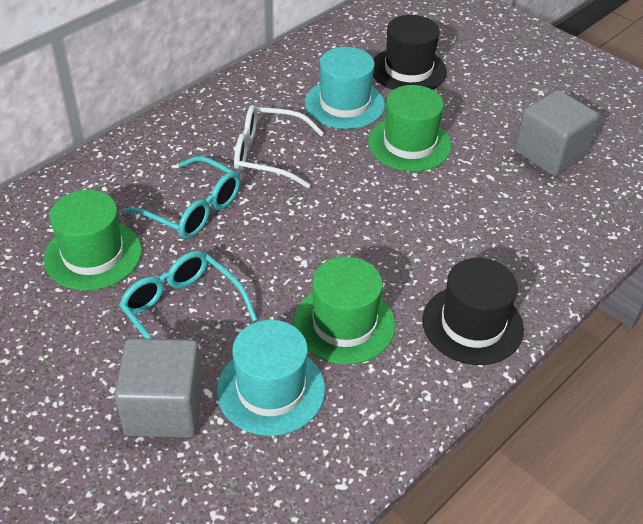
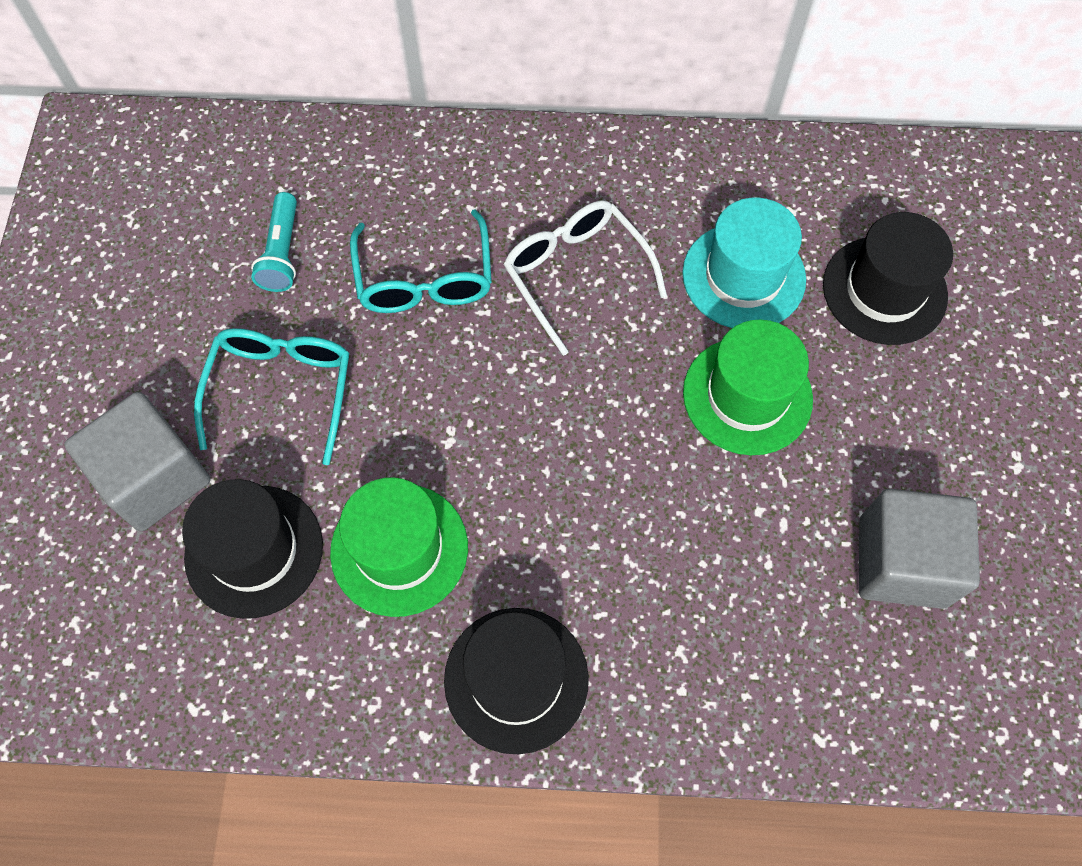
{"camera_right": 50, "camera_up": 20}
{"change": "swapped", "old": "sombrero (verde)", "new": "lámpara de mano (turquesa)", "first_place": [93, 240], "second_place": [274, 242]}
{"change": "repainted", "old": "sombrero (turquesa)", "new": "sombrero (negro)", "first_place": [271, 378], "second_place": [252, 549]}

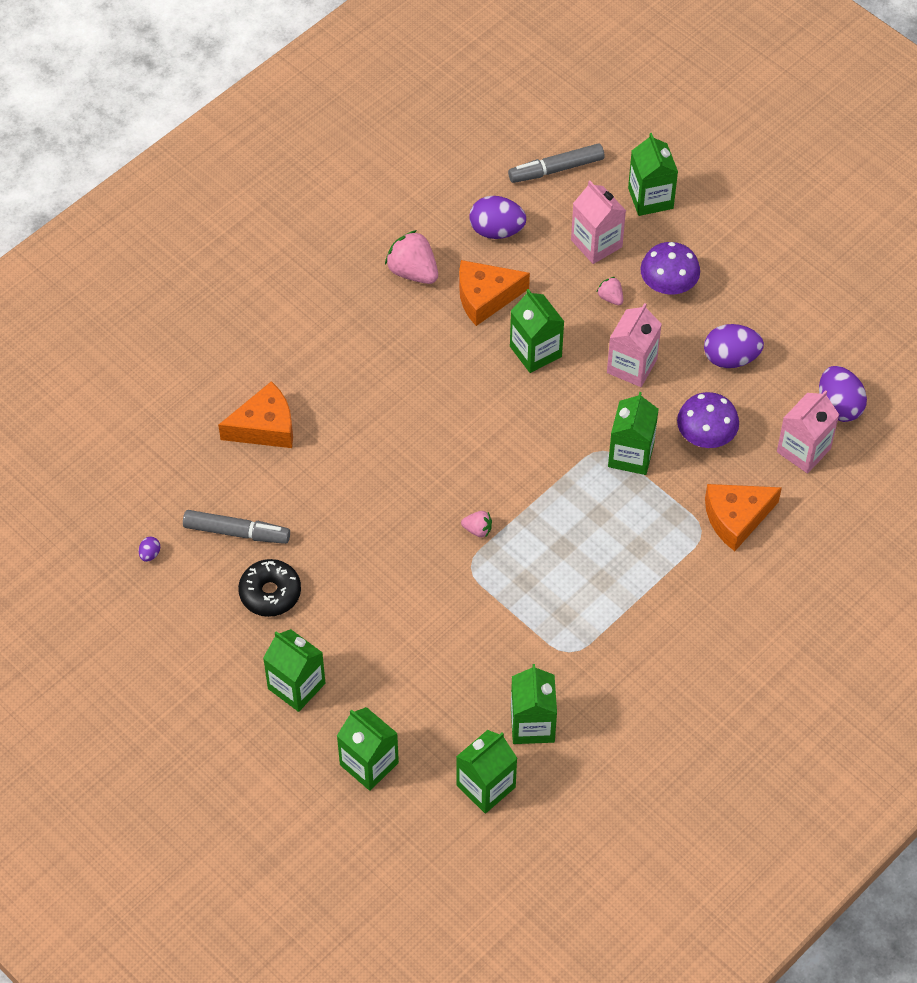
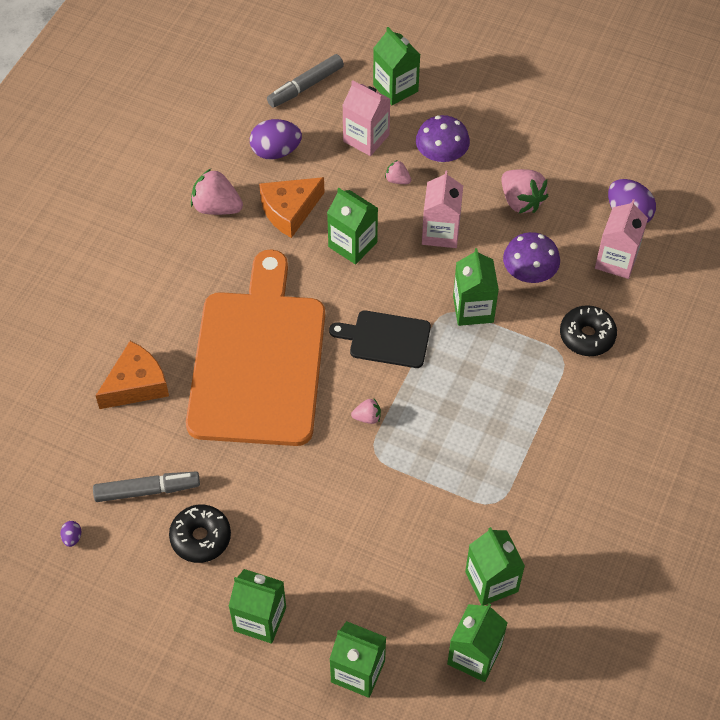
{"camera_right": -20, "camera_up": 0}
{"change": "swapped", "old": "huevo (morado)", "new": "fresa (rosa)", "first_place": [734, 346], "second_place": [524, 191]}
{"change": "swapped", "old": "queso (naranja)", "new": "rosquilla (negro)", "first_place": [743, 517], "second_place": [588, 330]}
{"change": "new", "new": "tabla de cortar (naranja)", "second_place": [255, 348]}
{"change": "new", "new": "tabla de cortar (negro)", "second_place": [380, 339]}

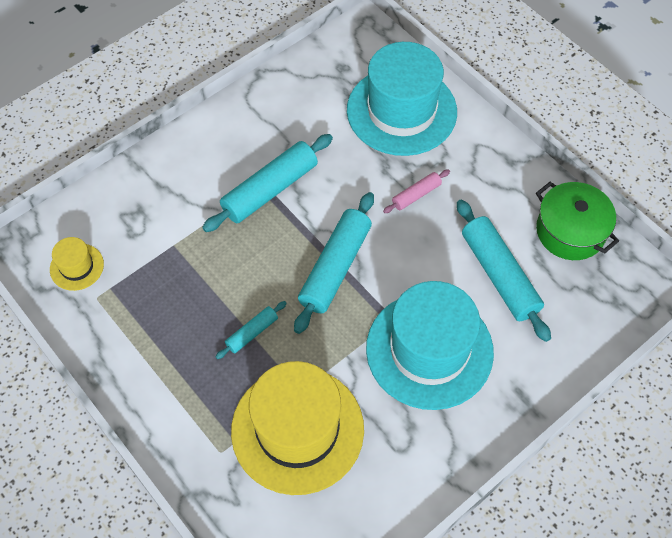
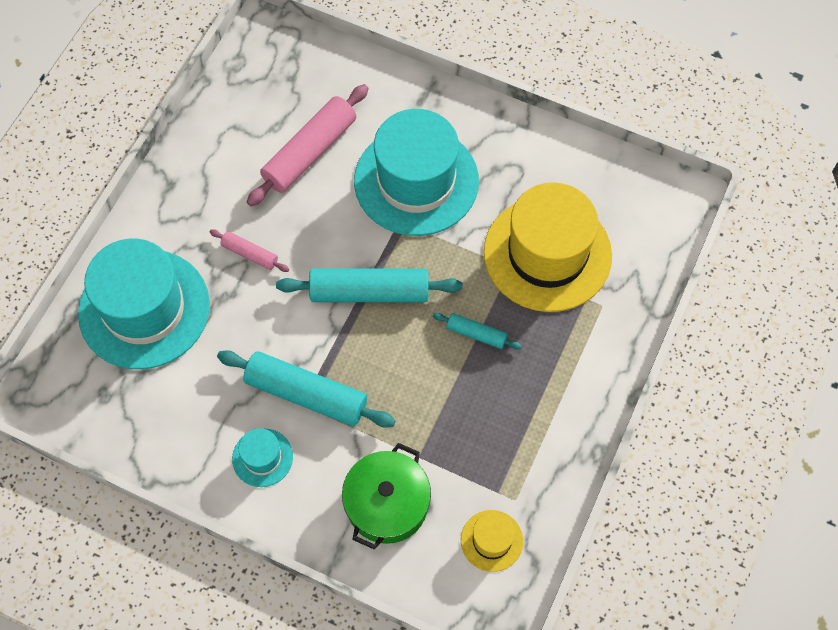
{"camera_right": -115, "camera_up": 5}
{"change": "repainted", "old": "rodillo (turquesa)", "new": "rodillo (rosa)", "first_place": [504, 271], "second_place": [308, 145]}
{"change": "shifted", "old": "olla (verde)", "first_place": [577, 221], "second_place": [386, 496]}
{"change": "new", "new": "sombrero (turquesa)", "second_place": [262, 457]}

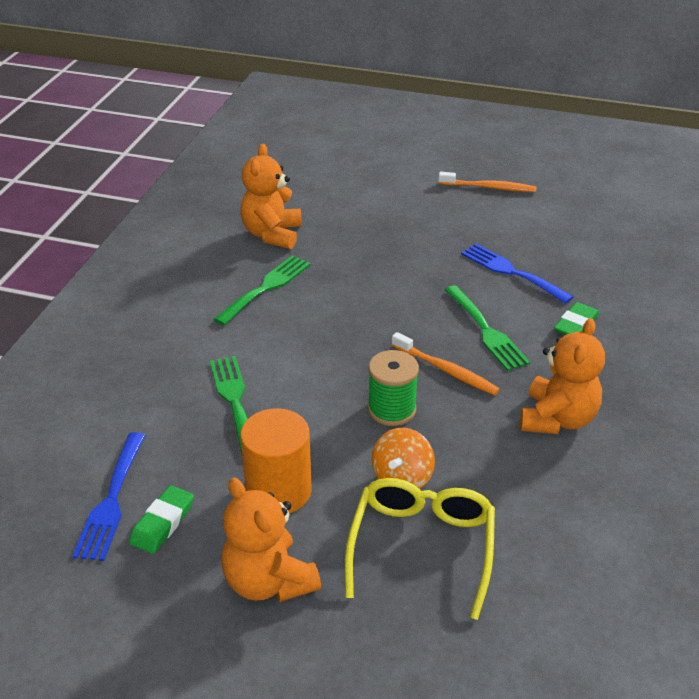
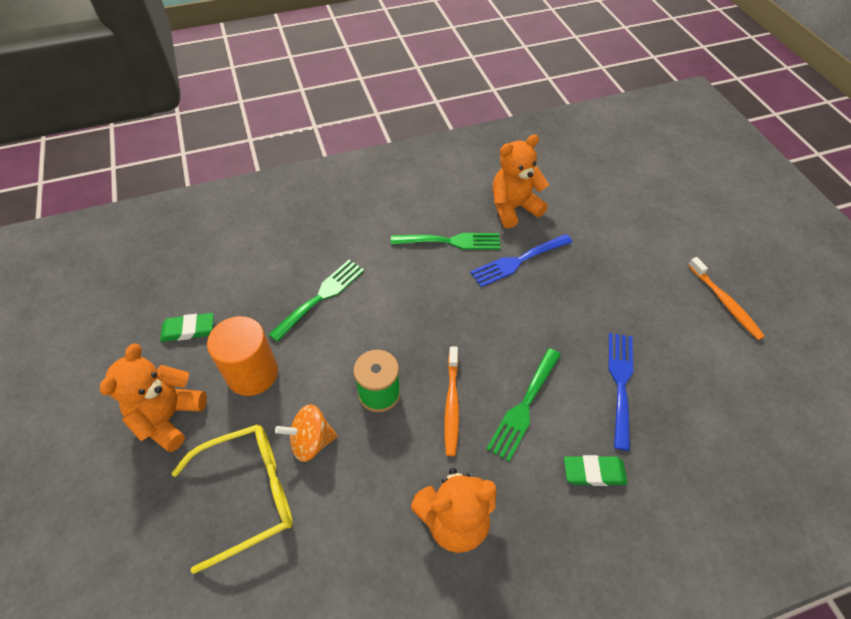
{"camera_right": 55, "camera_up": 15}
{"change": "shifted", "old": "tenedor (azul)", "first_place": [109, 496], "second_place": [521, 260]}

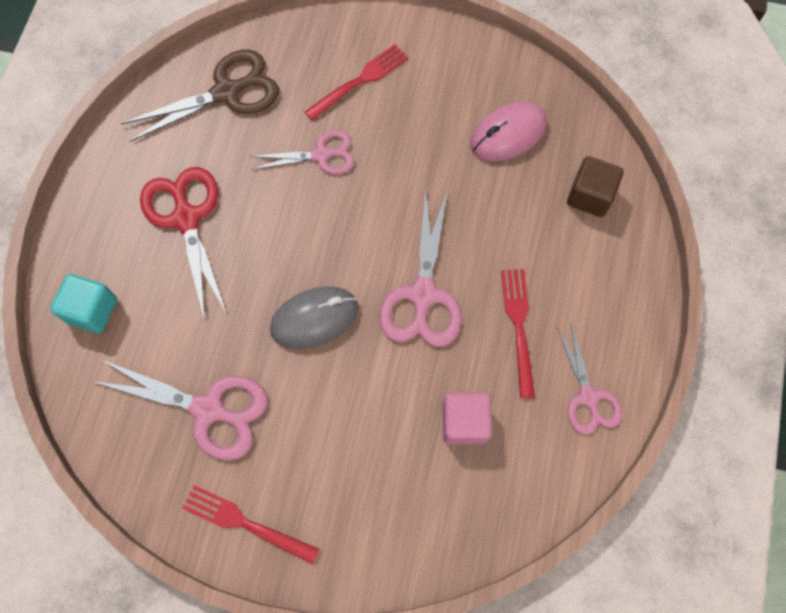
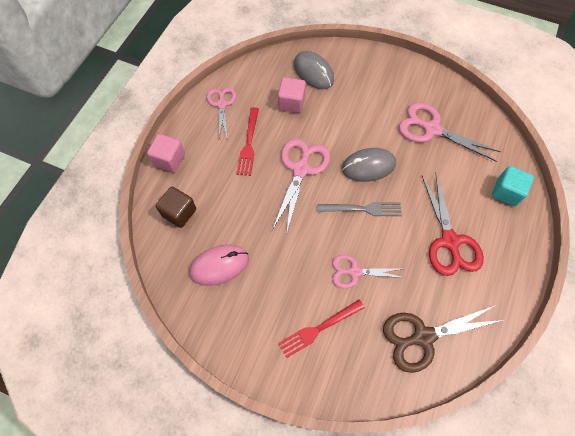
{"camera_right": -170, "camera_up": -5}
{"change": "gone", "old": "tenedor (rojo)", "first_place": [251, 524]}
{"change": "new", "new": "cubo (rosa)", "second_place": [166, 153]}
{"change": "new", "new": "ratón (gris)", "second_place": [314, 70]}
{"change": "new", "new": "tenedor (gris)", "second_place": [360, 209]}

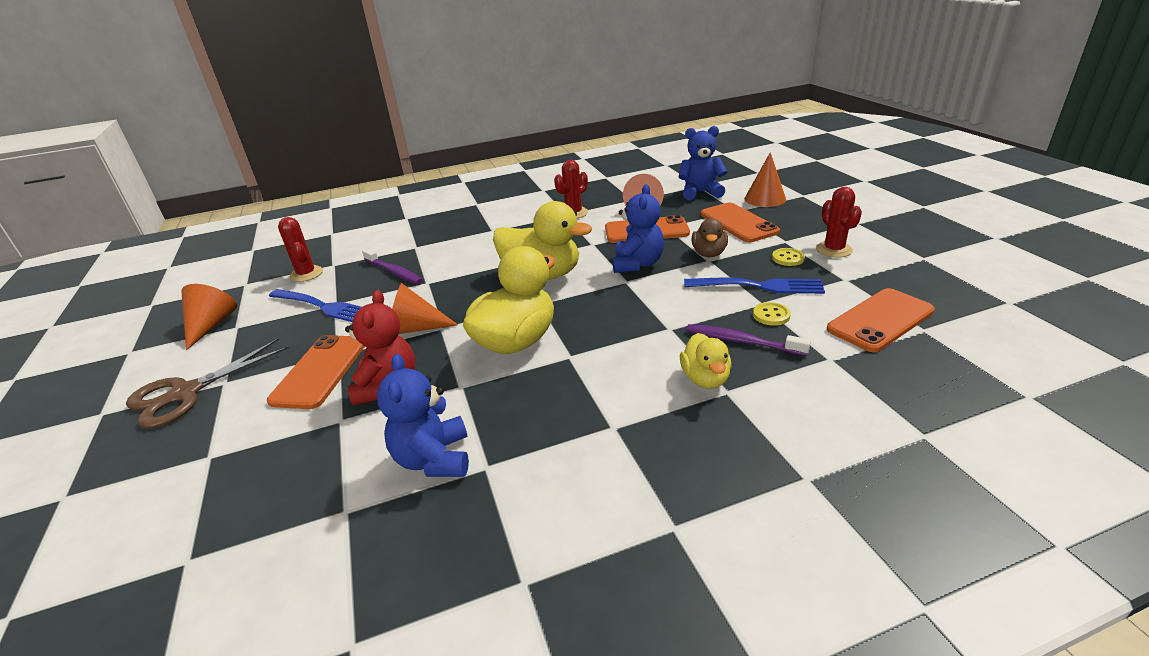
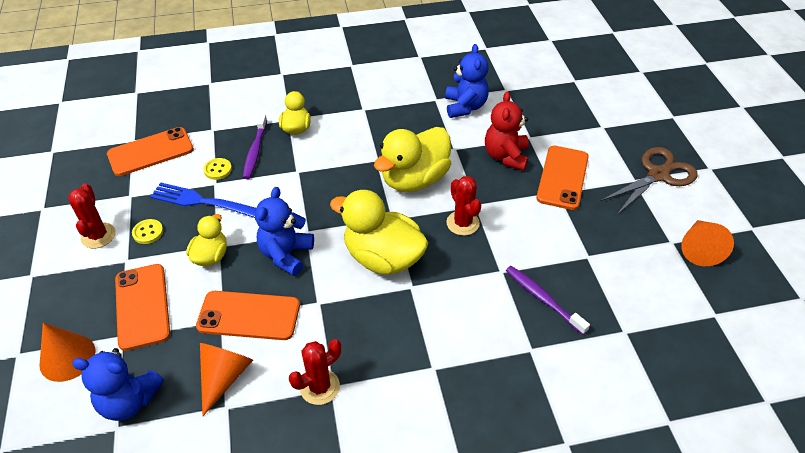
{"camera_right": -175, "camera_up": 15}
{"change": "gone", "old": "tenedor (azul)", "first_place": [315, 305]}
{"change": "shifted", "old": "cactus (rojo)", "first_place": [300, 249], "second_place": [463, 206]}
{"change": "gone", "old": "cono (naranja)", "first_place": [425, 308]}
{"change": "rotated", "old": "cepillo de dientes (morado)", "first_place": [748, 340], "second_place": [255, 146], "degrees": 60}
{"change": "repainted", "old": "pato (marrón)", "new": "pato (amarillo)", "first_place": [709, 237], "second_place": [206, 240]}

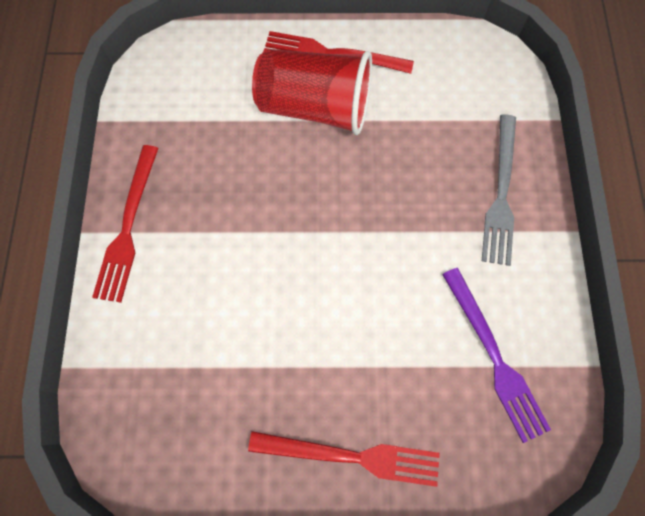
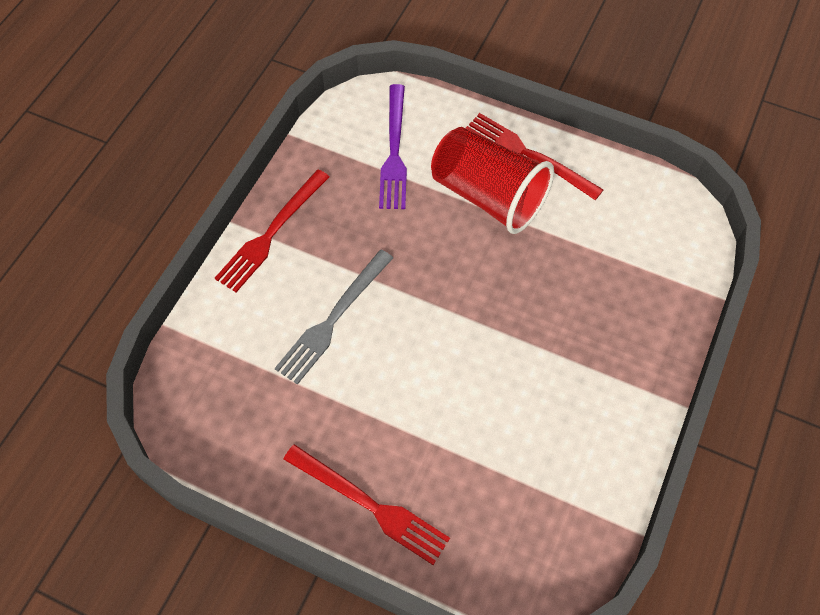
{"camera_right": 25, "camera_up": -10}
{"change": "shifted", "old": "tenedor (morado)", "first_place": [496, 355], "second_place": [393, 146]}
{"change": "shifted", "old": "tenedor (gris)", "first_place": [499, 190], "second_place": [334, 317]}

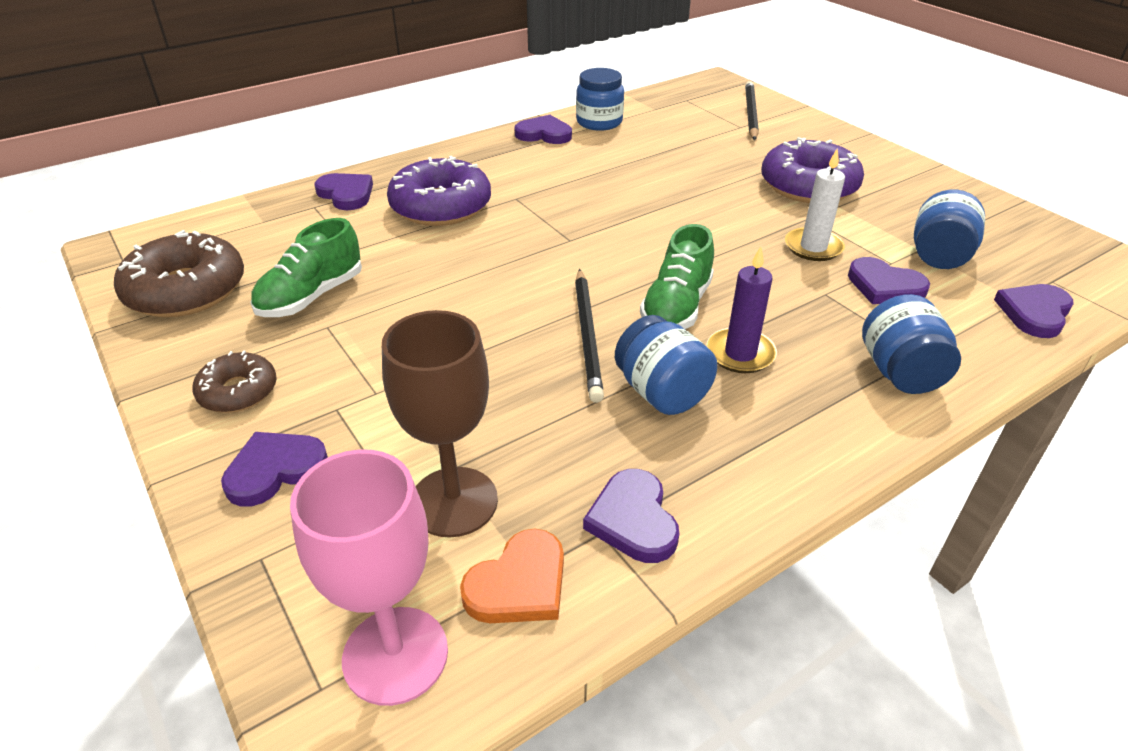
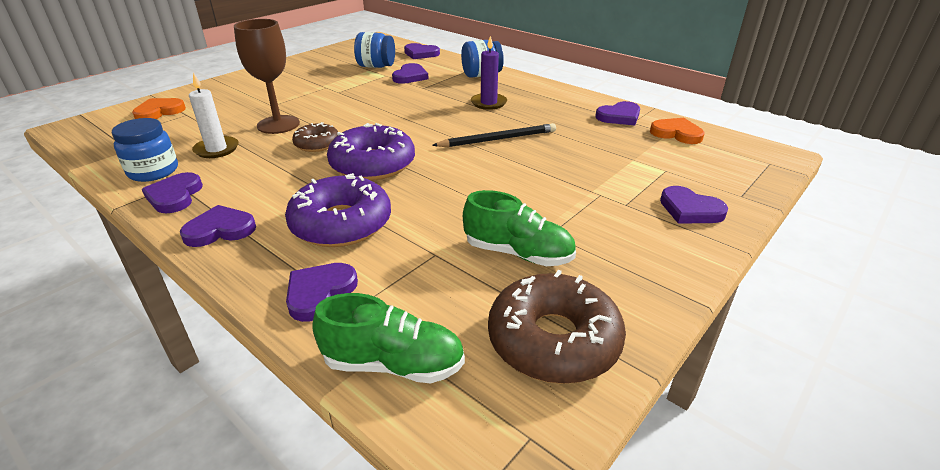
{"camera_right": -105, "camera_up": -5}
{"change": "shifted", "old": "rosquilla (marrón)", "first_place": [234, 381], "second_place": [315, 137]}
{"change": "gone", "old": "copa (rosa)", "first_place": [369, 577]}
{"change": "shifted", "old": "copa (marrón)", "first_place": [440, 424], "second_place": [267, 76]}
{"change": "gone", "old": "tarro (azul)", "first_place": [666, 365]}
{"change": "shifted", "old": "zapato (verde)", "first_place": [677, 276], "second_place": [388, 338]}
{"change": "swapped", "old": "lápiz (negro)", "new": "corazón (naranja)", "first_place": [752, 110], "second_place": [159, 108]}
{"change": "shifted", "old": "rosquilla (morado)", "first_place": [812, 170], "second_place": [371, 152]}
{"change": "shifted", "old": "vela (blanco)", "first_place": [815, 205], "second_place": [213, 115]}
{"change": "new", "new": "corazón (morado)", "second_place": [218, 226]}

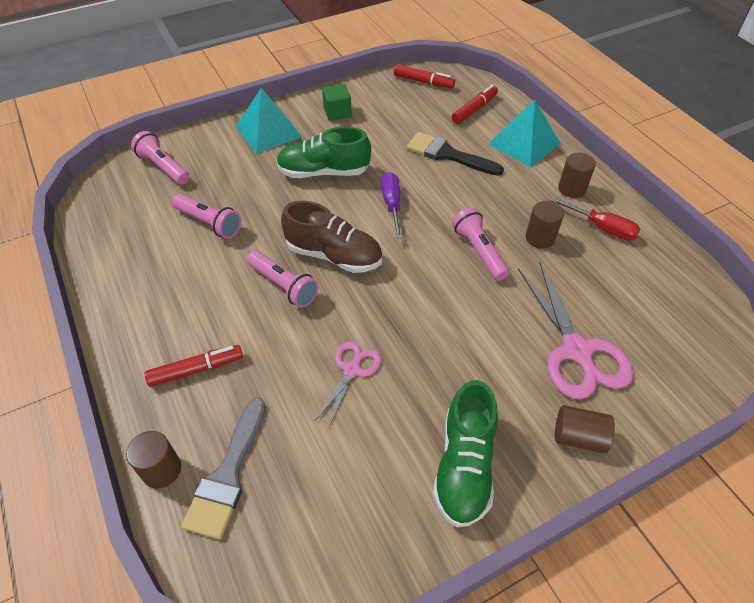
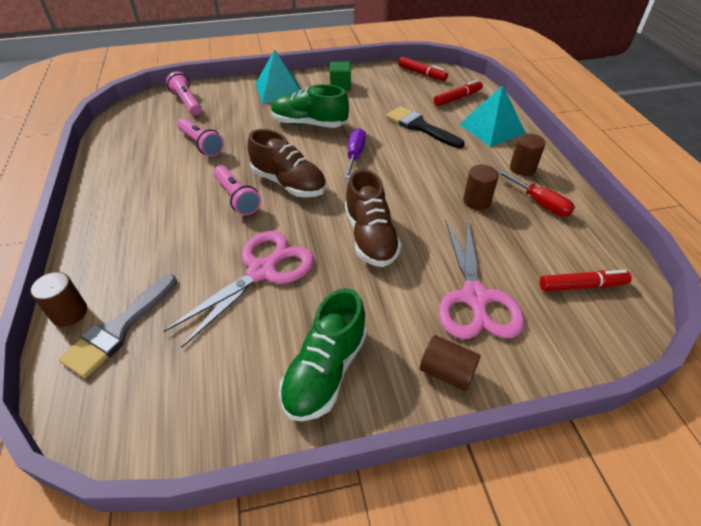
{"camera_right": 15, "camera_up": -5}
{"change": "shifted", "old": "rotulador (rojo)", "first_place": [193, 366], "second_place": [586, 281]}
{"change": "scaled", "old": "tijeras (rosa)", "first_place": [347, 384], "second_place": [239, 289], "factor": 1.78}
{"change": "gone", "old": "lámpara de mano (rosa)", "first_place": [481, 244]}
{"change": "new", "new": "zapato (marrón)", "second_place": [373, 218]}

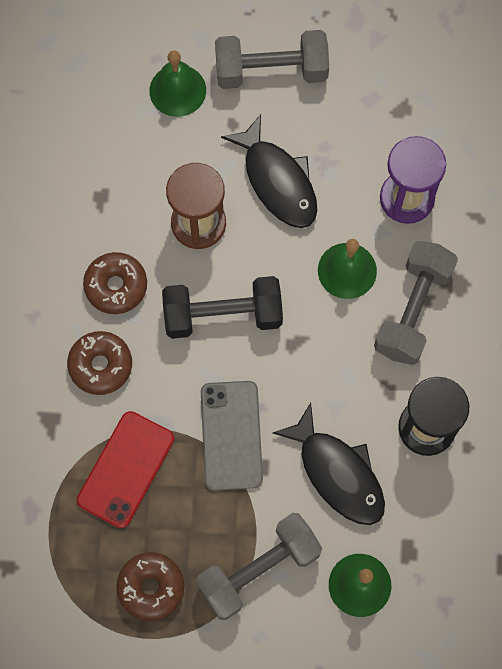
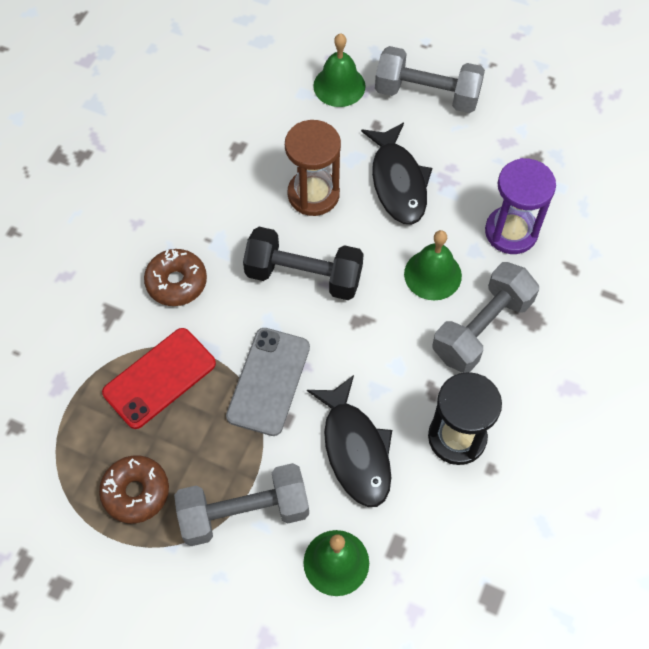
{"camera_right": 20, "camera_up": -10}
{"change": "gone", "old": "rosquilla (marrón)", "first_place": [115, 283]}

